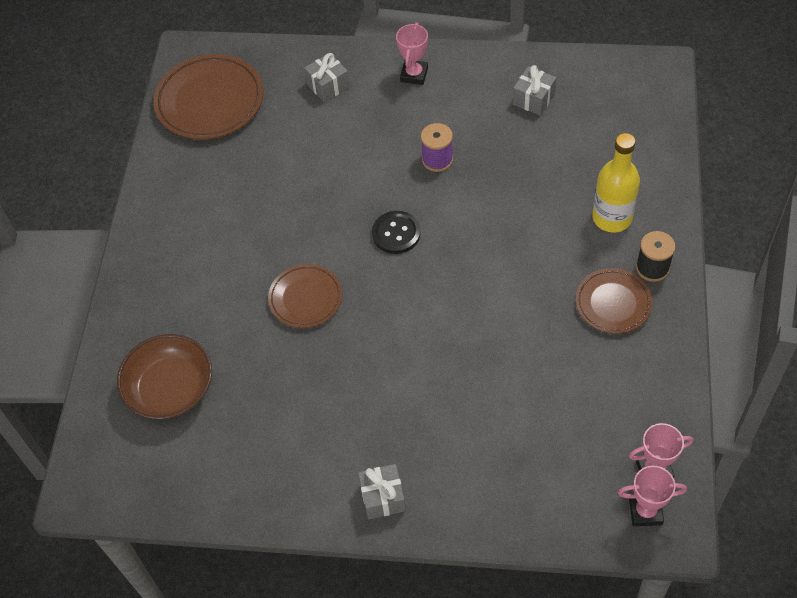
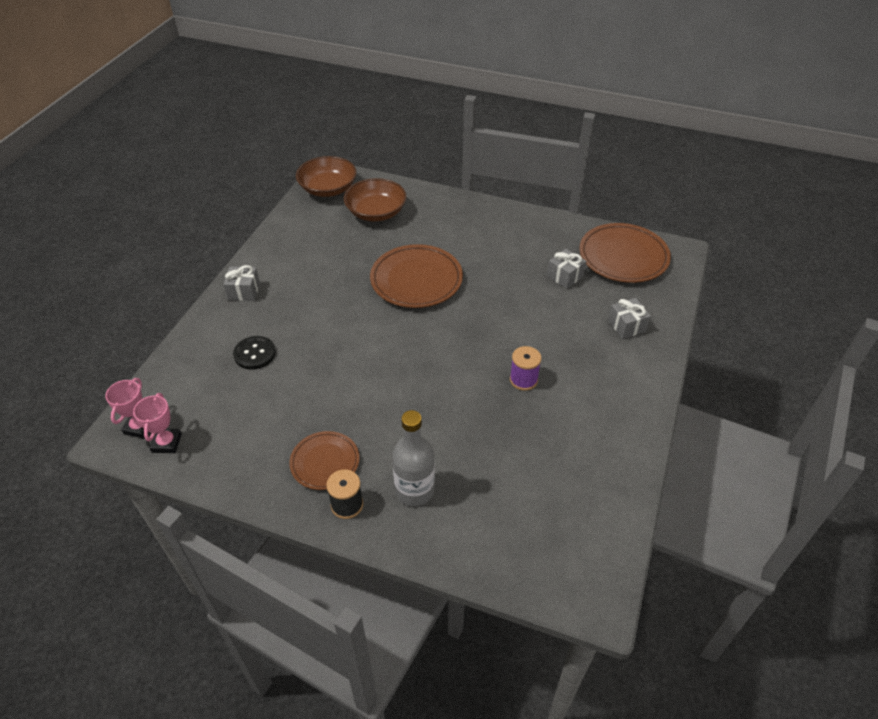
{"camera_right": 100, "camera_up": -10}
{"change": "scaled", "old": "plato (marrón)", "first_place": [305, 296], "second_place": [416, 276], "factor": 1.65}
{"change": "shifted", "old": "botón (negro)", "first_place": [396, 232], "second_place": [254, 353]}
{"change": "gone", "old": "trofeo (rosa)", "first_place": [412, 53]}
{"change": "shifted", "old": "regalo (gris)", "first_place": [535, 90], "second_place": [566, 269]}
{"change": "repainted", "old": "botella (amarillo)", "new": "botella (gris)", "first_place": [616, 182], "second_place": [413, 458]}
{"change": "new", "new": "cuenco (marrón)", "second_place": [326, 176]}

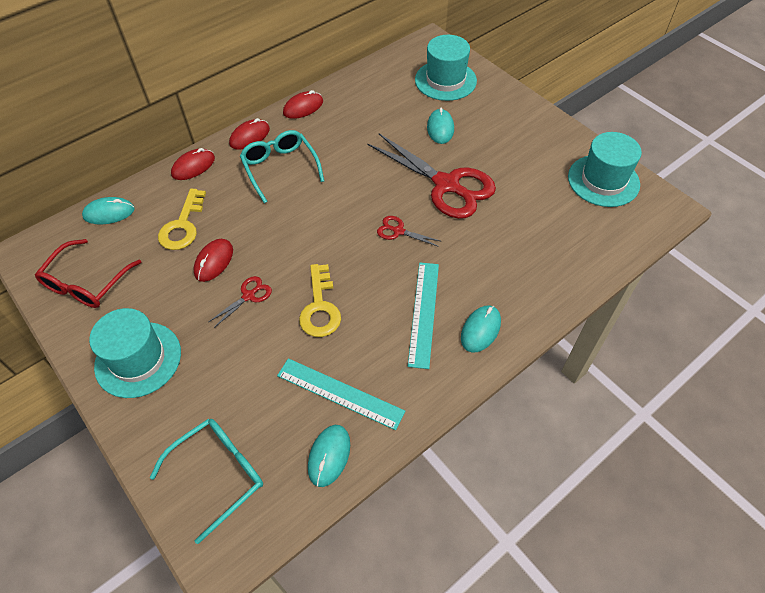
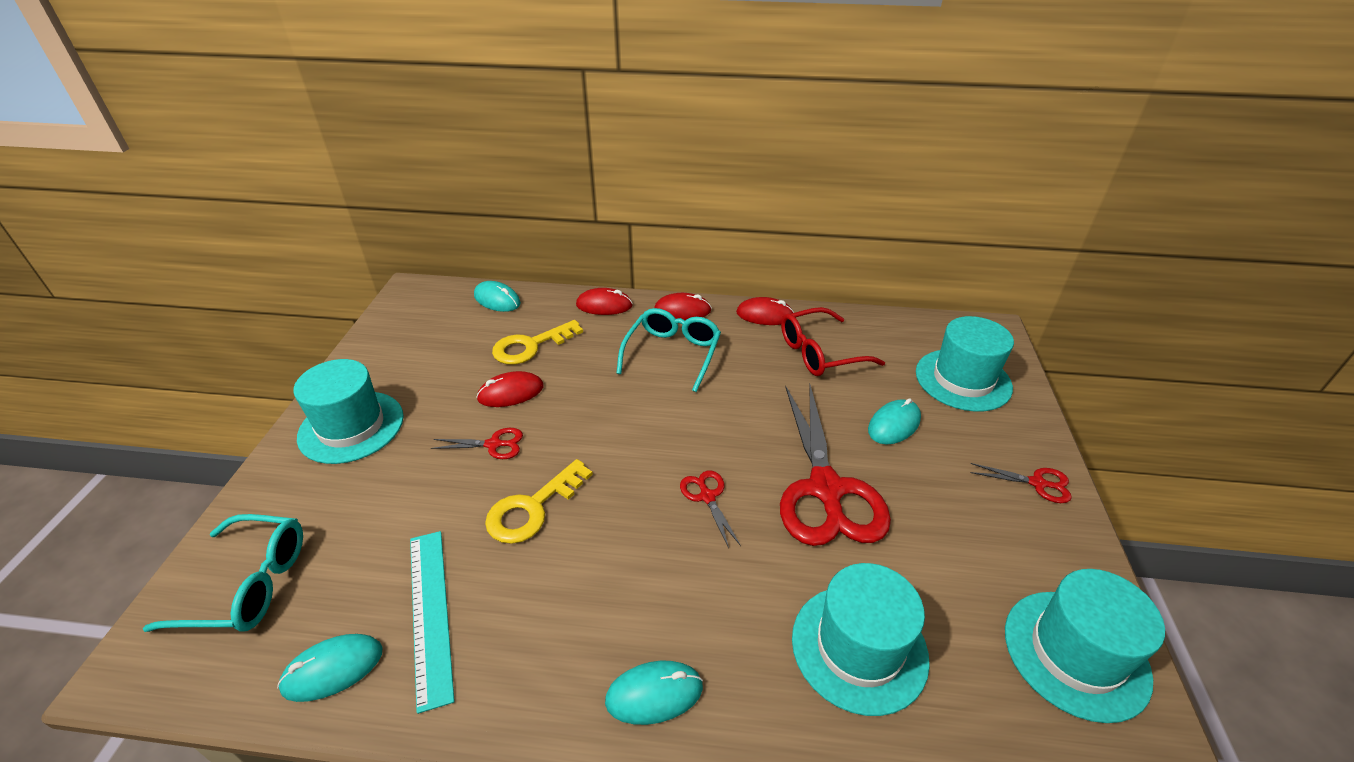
{"camera_right": 45, "camera_up": -15}
{"change": "shifted", "old": "gafas (rojo)", "first_place": [88, 273], "second_place": [833, 341]}
{"change": "gone", "old": "regla (turquesa)", "first_place": [423, 315]}
{"change": "new", "new": "sombrero (turquesa)", "second_place": [861, 639]}
{"change": "new", "new": "tijeras (rojo)", "second_place": [1021, 483]}

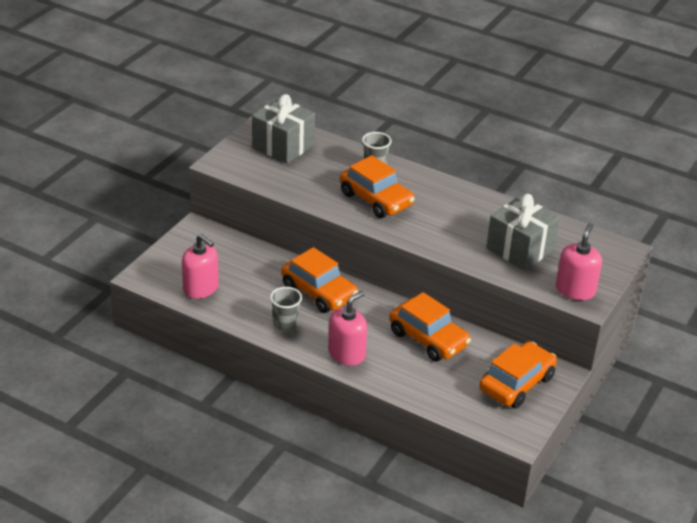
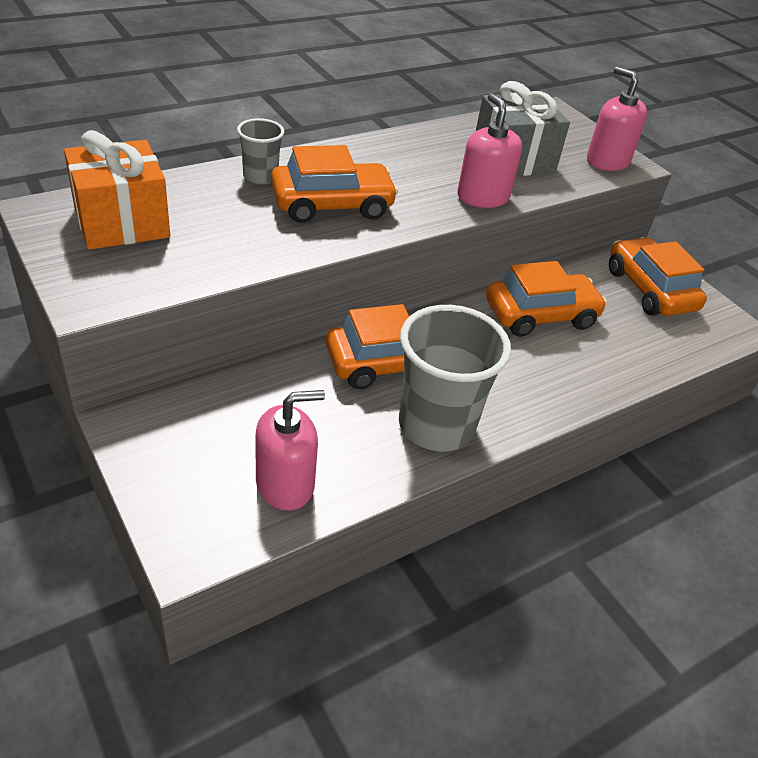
{"camera_right": -65, "camera_up": 5}
{"change": "repainted", "old": "regalo (gris)", "new": "regalo (naranja)", "first_place": [283, 129], "second_place": [117, 190]}
{"change": "scaled", "old": "vaso (gris)", "first_place": [286, 309], "second_place": [455, 378], "factor": 1.96}
{"change": "shifted", "old": "dispensador de jabón (rosa)", "first_place": [347, 328], "second_place": [489, 150]}

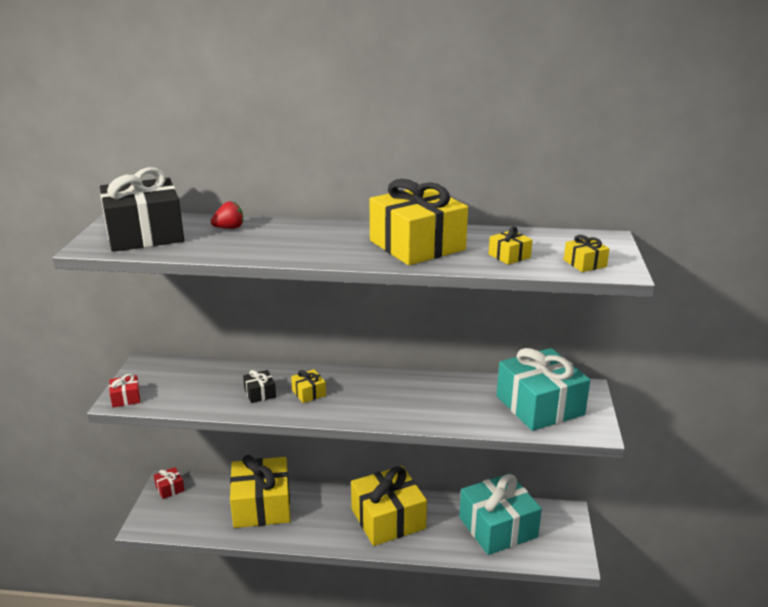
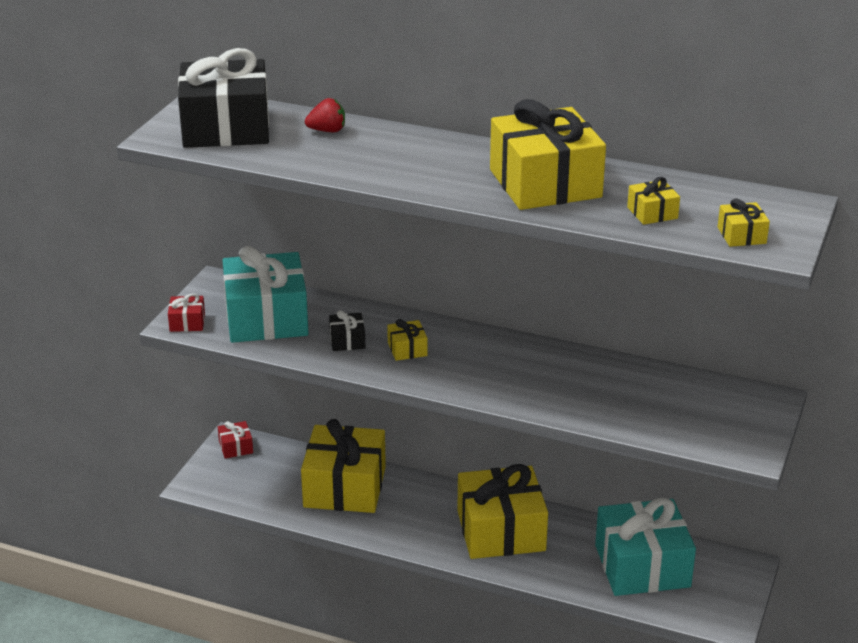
{"camera_right": 15, "camera_up": 5}
{"change": "shifted", "old": "regalo (turquesa)", "first_place": [543, 389], "second_place": [265, 294]}

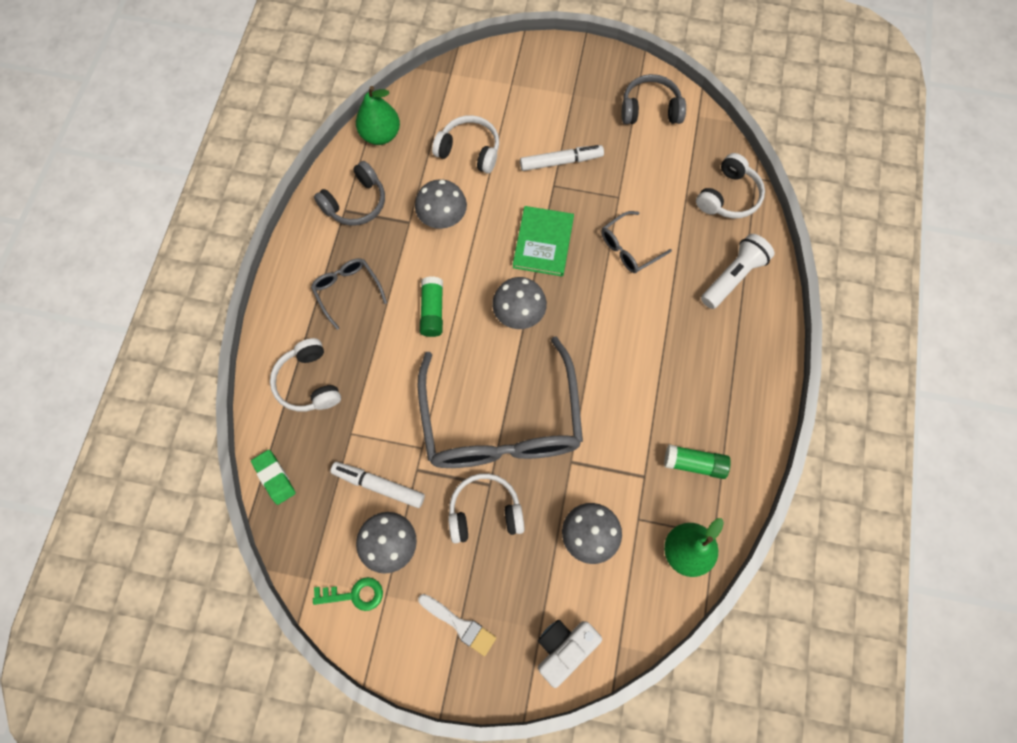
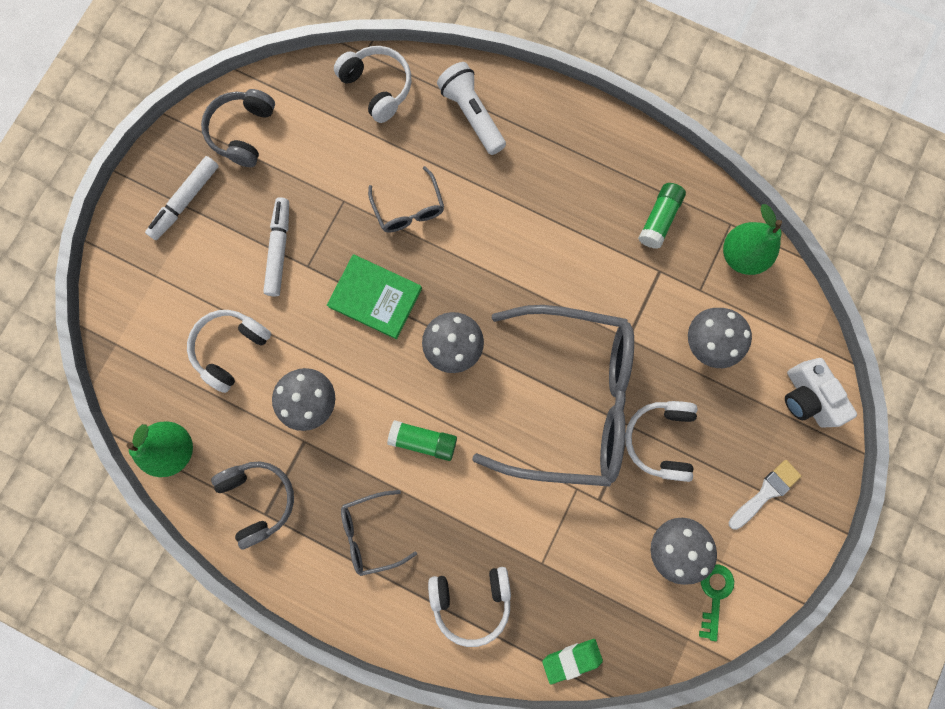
{"camera_right": -75, "camera_up": 10}
{"change": "shifted", "old": "rotulador (blanco)", "first_place": [377, 485], "second_place": [182, 198]}

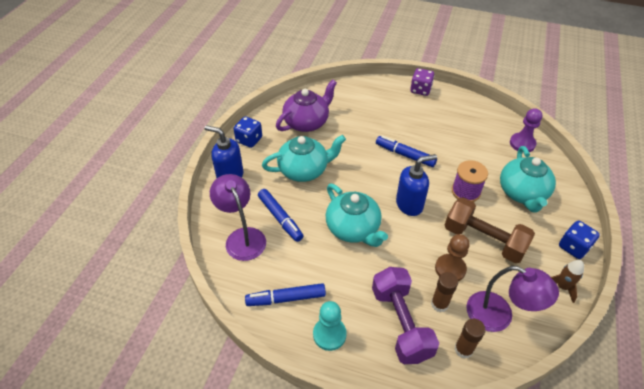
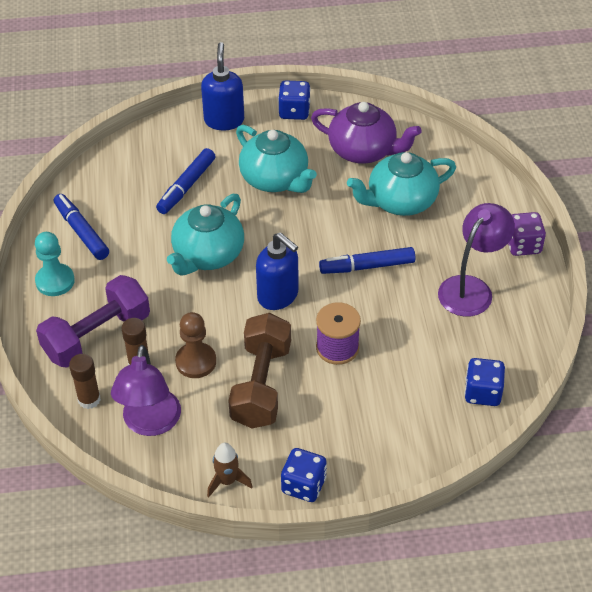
{"camera_right": 65, "camera_up": 0}
{"change": "shifted", "old": "lámpara (morado)", "first_place": [238, 217], "second_place": [476, 260]}
{"change": "rotated", "old": "rotulador (azul)", "first_place": [406, 151], "second_place": [367, 260], "degrees": -105}
{"change": "shifted", "old": "tetera (turquesa)", "first_place": [528, 179], "second_place": [401, 184]}
{"change": "swapped", "old": "peón (morado)", "new": "dado (azul)", "first_place": [526, 130], "second_place": [484, 382]}

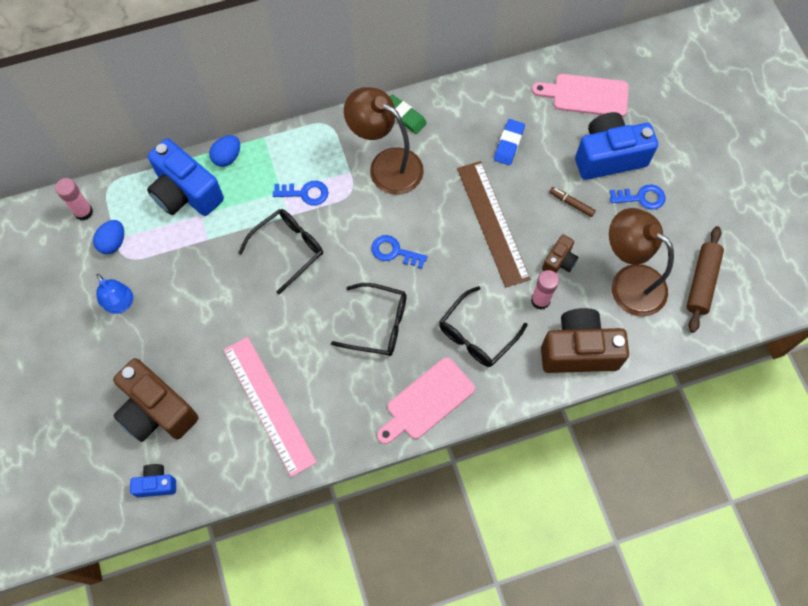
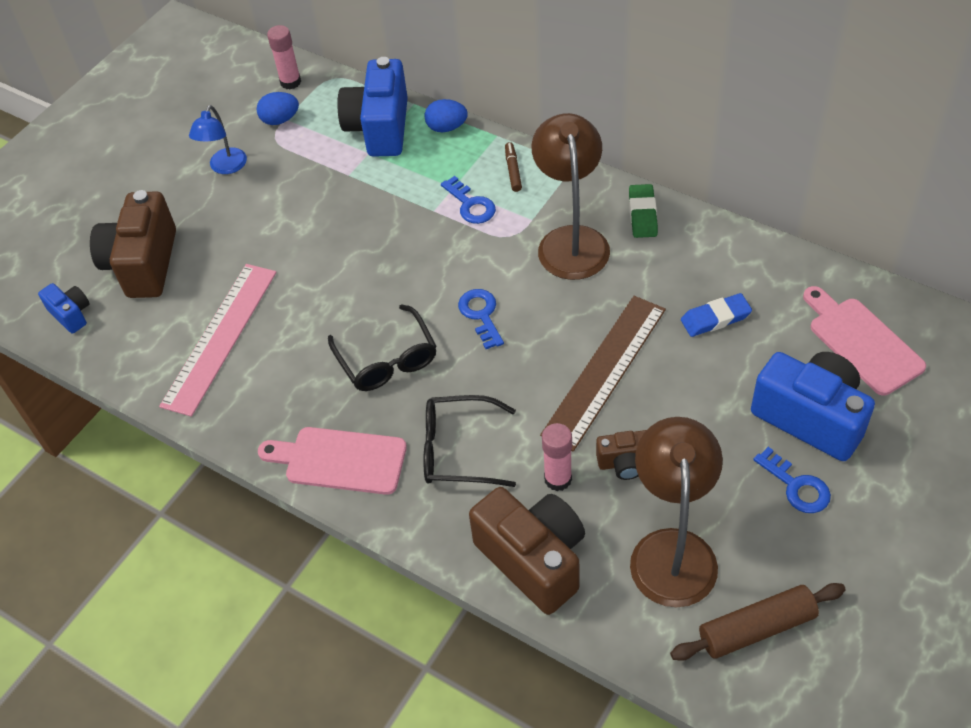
{"camera_right": 55, "camera_up": -15}
{"change": "gone", "old": "gafas (negro)", "first_place": [280, 251]}
{"change": "shifted", "old": "rotulador (marrón)", "first_place": [572, 202], "second_place": [513, 167]}

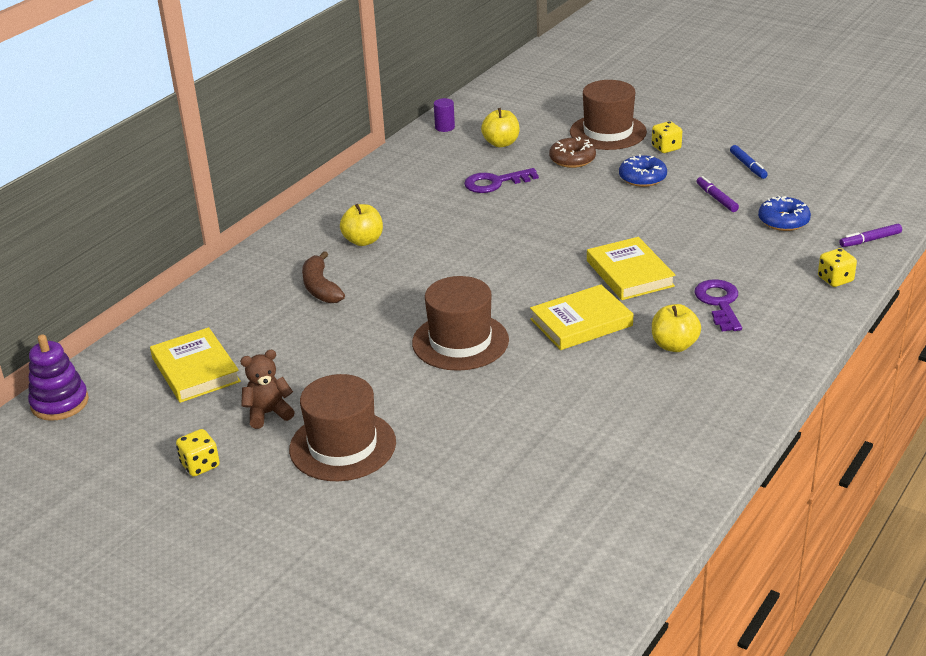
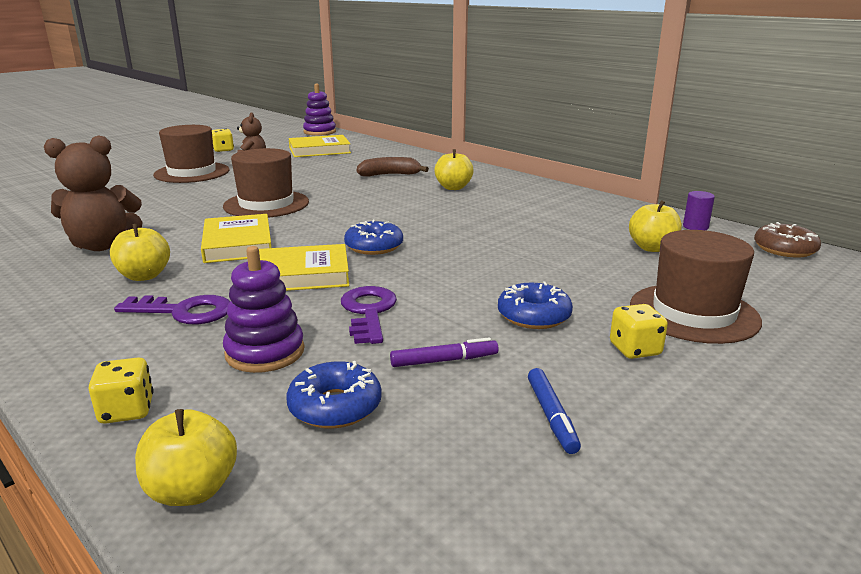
{"camera_right": 100, "camera_up": -10}
{"change": "shifted", "old": "llave (morado)", "first_place": [501, 180], "second_place": [369, 315]}
{"change": "shifted", "old": "rosquilla (marrón)", "first_place": [572, 152], "second_place": [787, 240]}
{"change": "rotated", "old": "rotulador (azul)", "first_place": [749, 162], "second_place": [554, 411], "degrees": -90}
{"change": "swapped", "old": "rotulador (morado)", "new": "manzana (amarillo)", "first_place": [870, 235], "second_place": [186, 457]}
{"change": "new", "new": "osito (marrón)", "second_place": [93, 193]}
{"change": "new", "new": "juguete apilable (morado)", "second_place": [264, 309]}
{"change": "new", "new": "rosquilla (azul)", "second_place": [373, 237]}

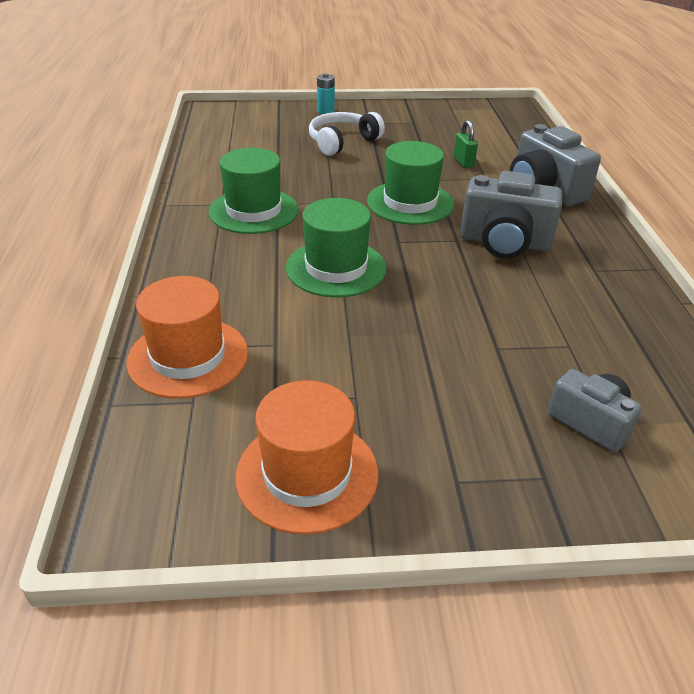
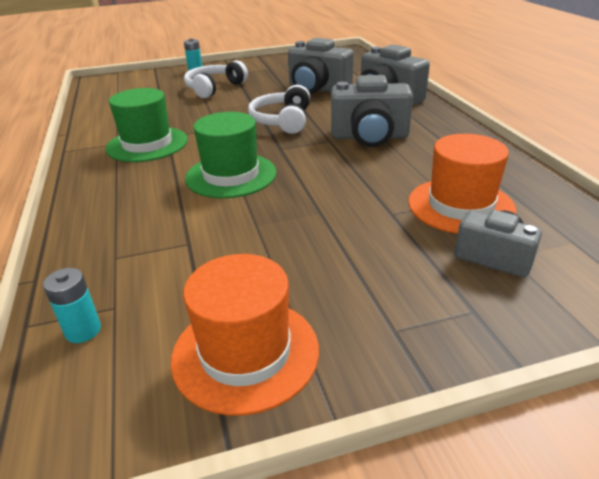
{"camera_right": -10, "camera_up": -5}
{"change": "shifted", "old": "sombrero (naranja)", "first_place": [187, 337], "second_place": [462, 184]}
{"change": "swapped", "old": "sombrero (verde)", "new": "auriculares (blanco)", "first_place": [410, 183], "second_place": [279, 109]}
{"change": "swapped", "old": "candado (verde)", "new": "cámara (gris)", "first_place": [466, 144], "second_place": [321, 66]}
{"change": "new", "new": "pila (turquesa)", "second_place": [72, 305]}

